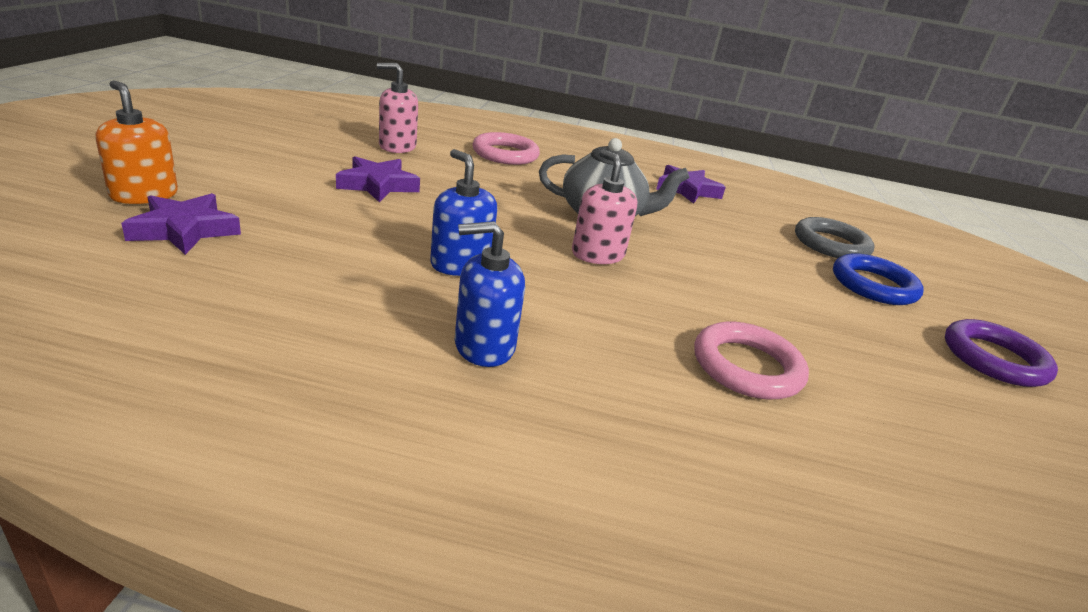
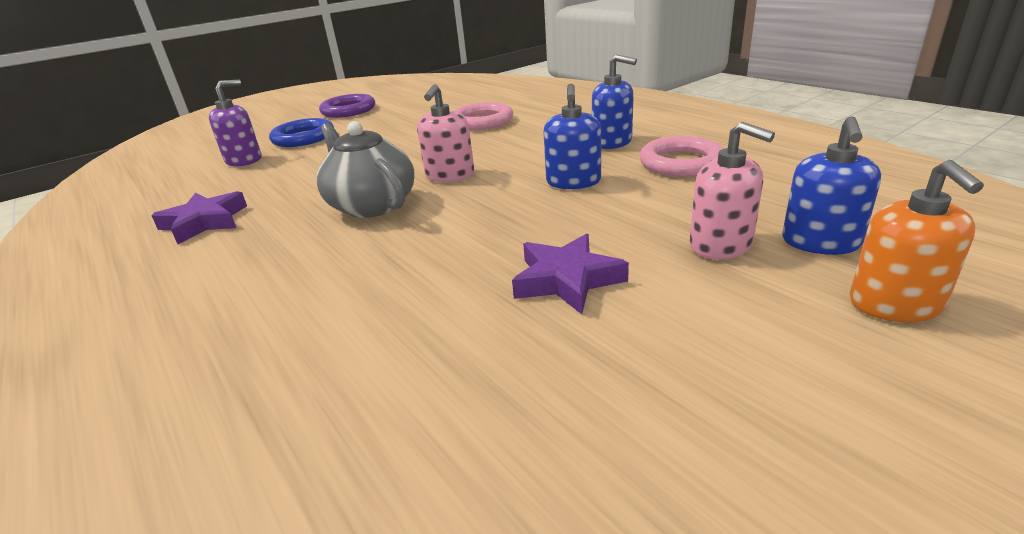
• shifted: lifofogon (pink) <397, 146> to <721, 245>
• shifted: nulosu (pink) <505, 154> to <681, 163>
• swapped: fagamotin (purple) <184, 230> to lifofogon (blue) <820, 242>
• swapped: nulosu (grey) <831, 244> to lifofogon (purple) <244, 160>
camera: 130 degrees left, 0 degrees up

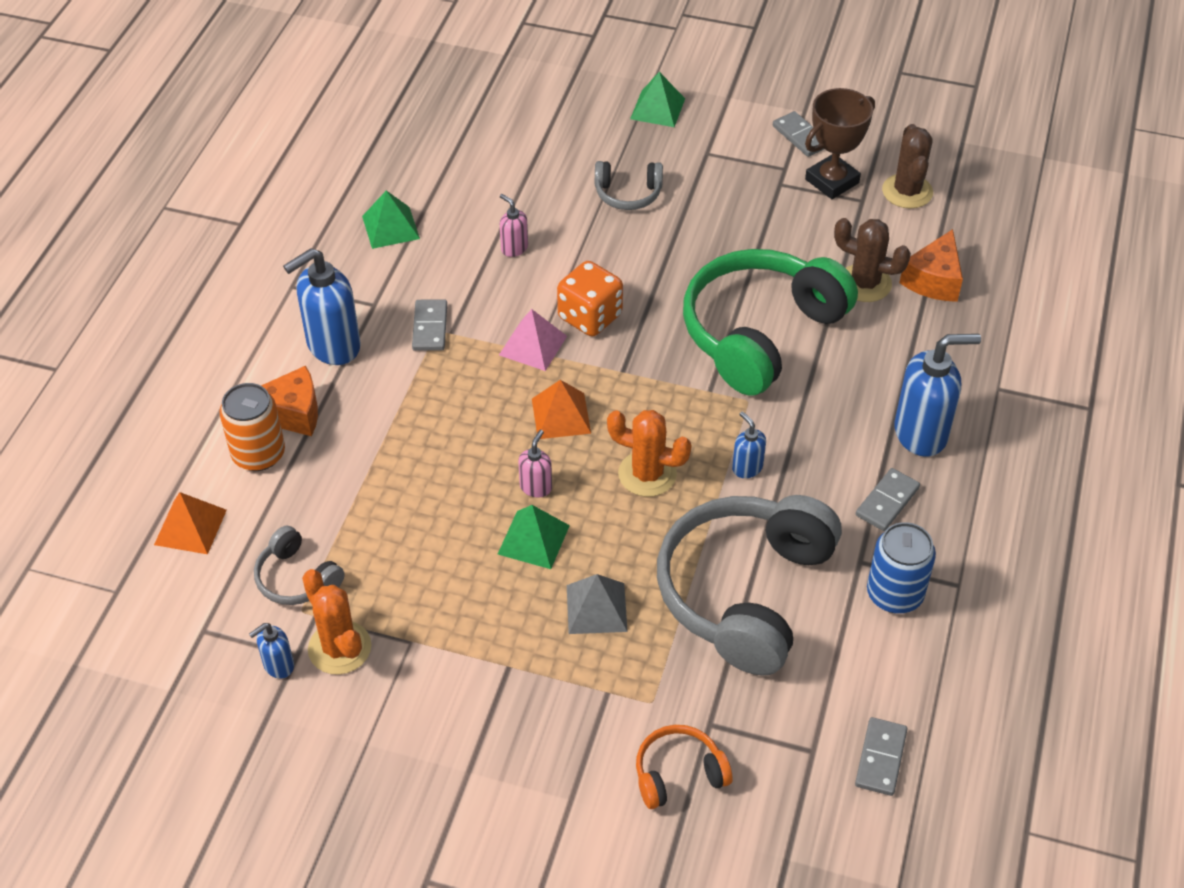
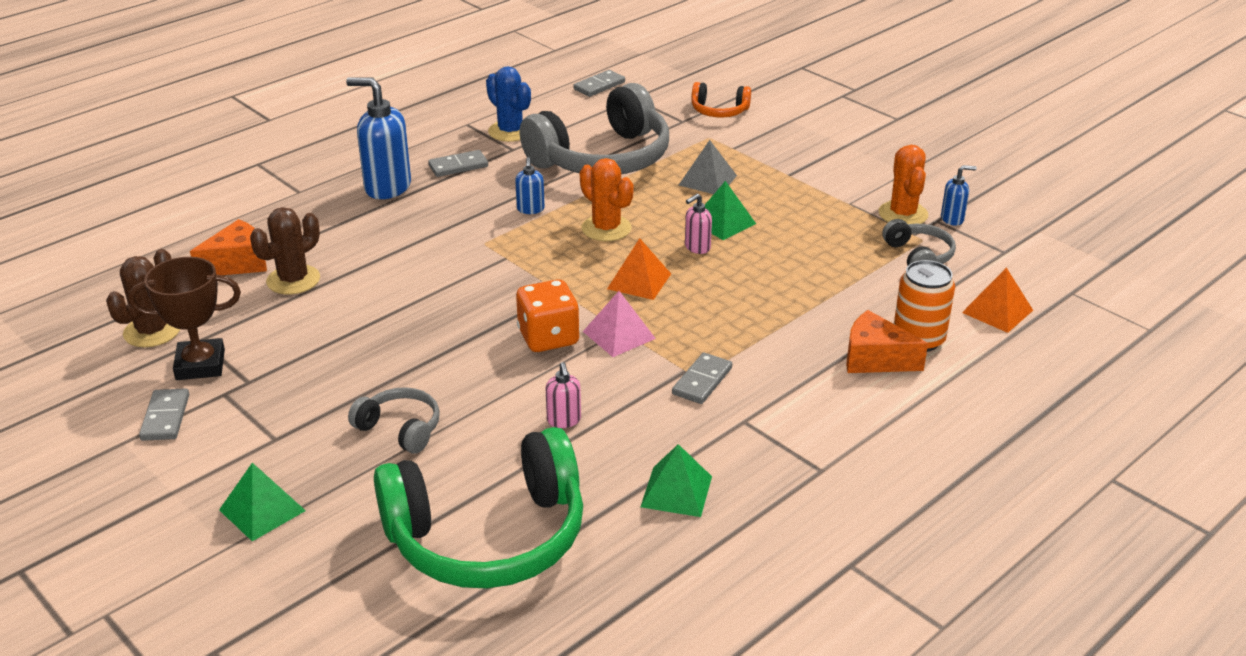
• gone: lifofogon (blue) <333, 346>
• shifted: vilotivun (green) <760, 333> to <488, 536>
• swapped: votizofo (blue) <894, 594> to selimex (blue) <510, 131>
• rotated: selimex (brown) <864, 283> = <293, 280> 75 degrees clockwise
camera: 150 degrees left, 15 degrees down

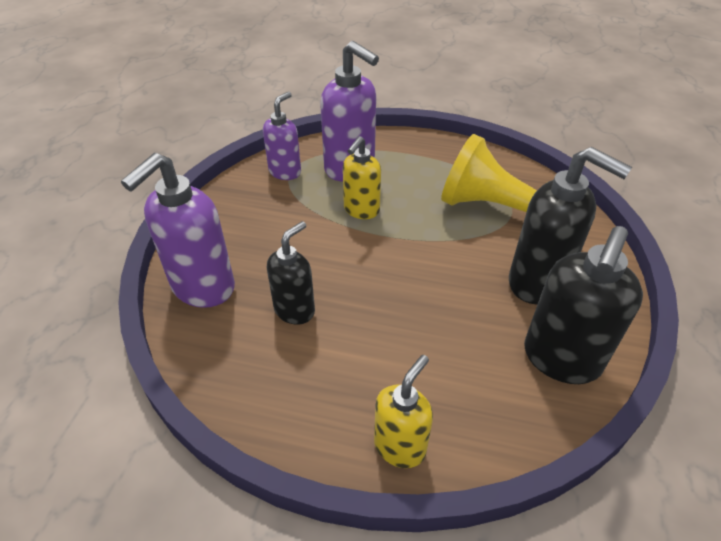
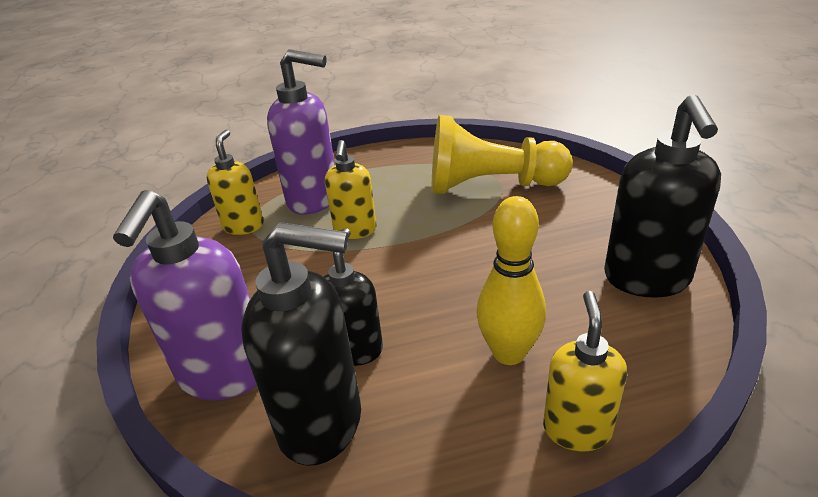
• new: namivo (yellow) <508, 353>
• shifted: lifofogon (black) <537, 283> to <322, 423>
• repainted: lifofogon (purple) <285, 172> to lifofogon (yellow) <244, 226>
camera: 25 degrees left, 10 degrees down

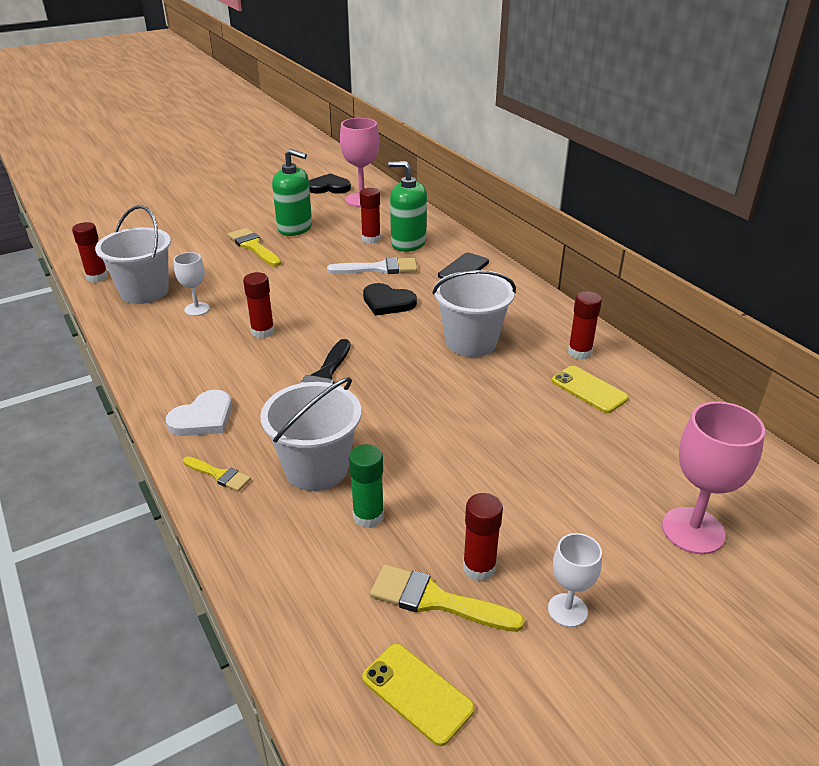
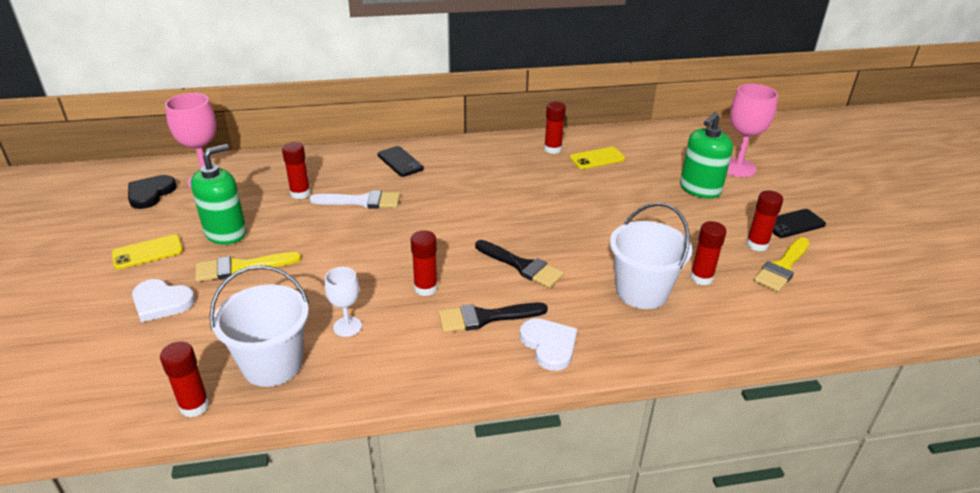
• gone: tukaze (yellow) <219, 475>
• gone: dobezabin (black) <387, 302>
• gone: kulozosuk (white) <471, 342>
• new: dobezabin (white) <161, 302>
• new: tukaze (black) <485, 317>
• shifted: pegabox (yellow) <417, 693> to <148, 252>
• shifted: lifofogon (green) <408, 243> to <700, 189>
• swapped: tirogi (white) <567, 610> to pegabox (black) <793, 224>
• repainted: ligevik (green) <368, 516> to ligevik (red) <701, 278>
• rotated: tukaze (white) <379, 268> = <361, 201> 75 degrees clockwise
camera: 70 degrees left, 0 degrees up

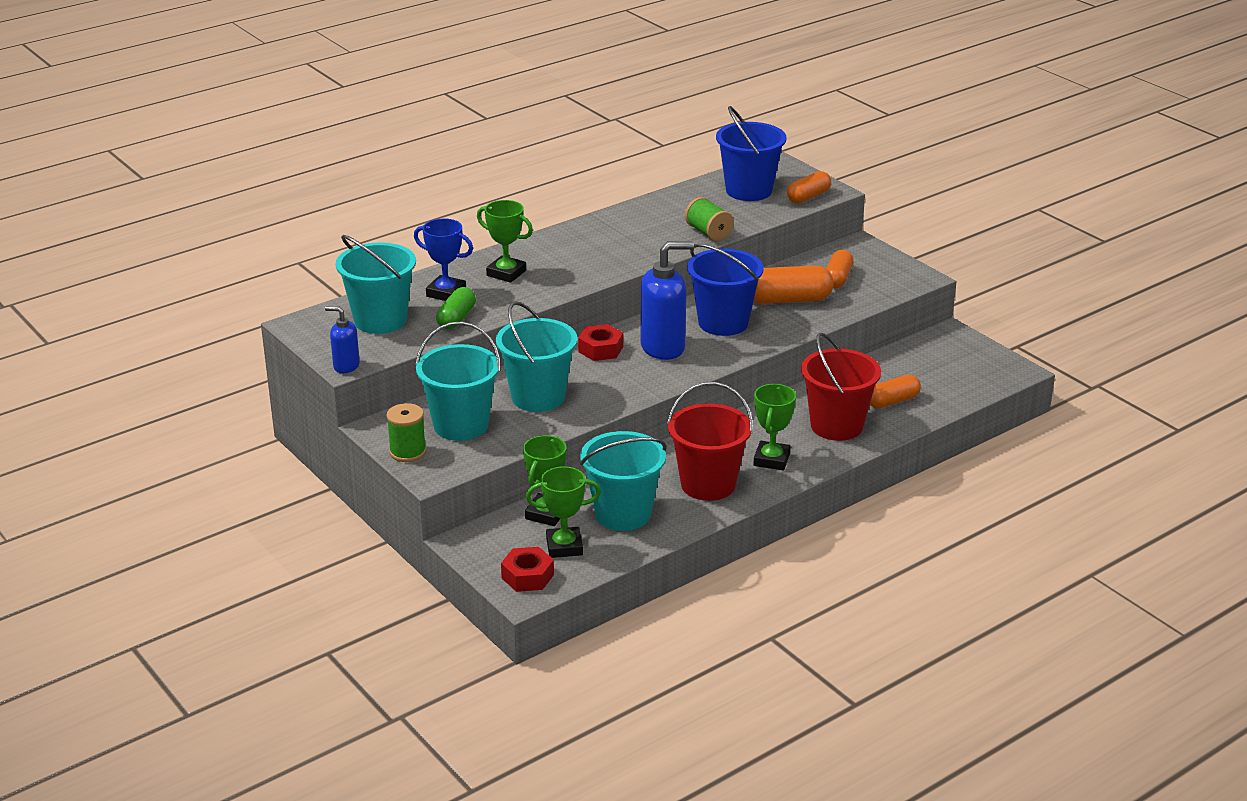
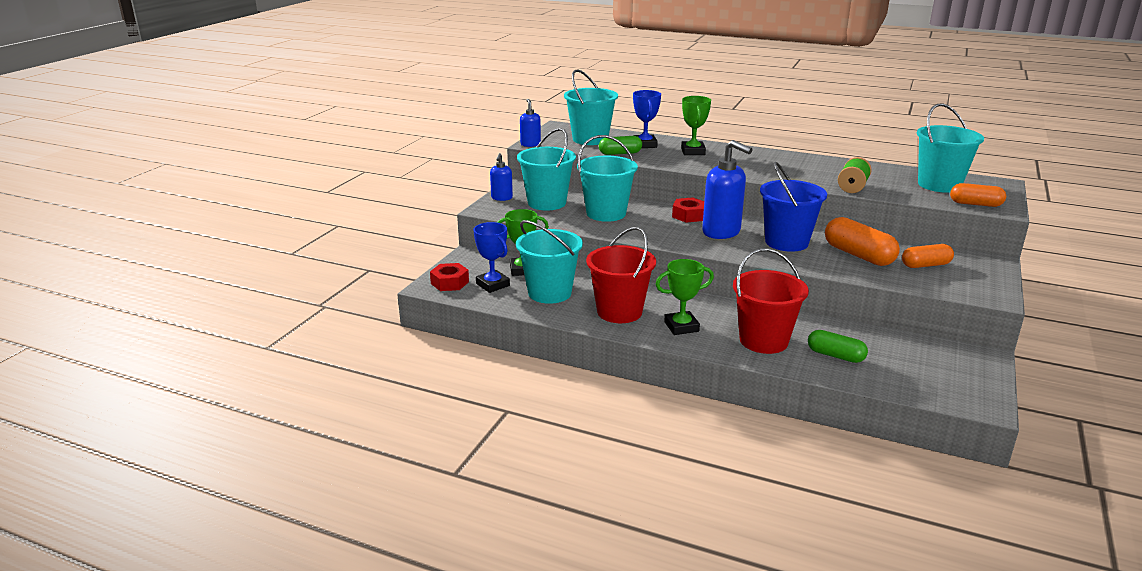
• swapped: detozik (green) <407, 452> to lifofogon (blue) <501, 198>
• repainted: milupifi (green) <564, 546> to milupifi (blue) <492, 285>
• repainted: kulozosuk (blue) <748, 190> to kulozosuk (turquoise) <939, 185>
• repainted: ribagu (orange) <892, 401> to ribagu (green) <835, 356>
camera: 60 degrees right, 5 degrees down

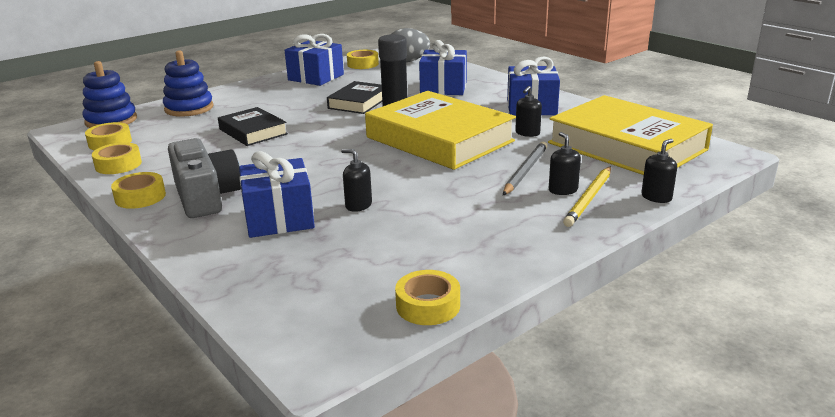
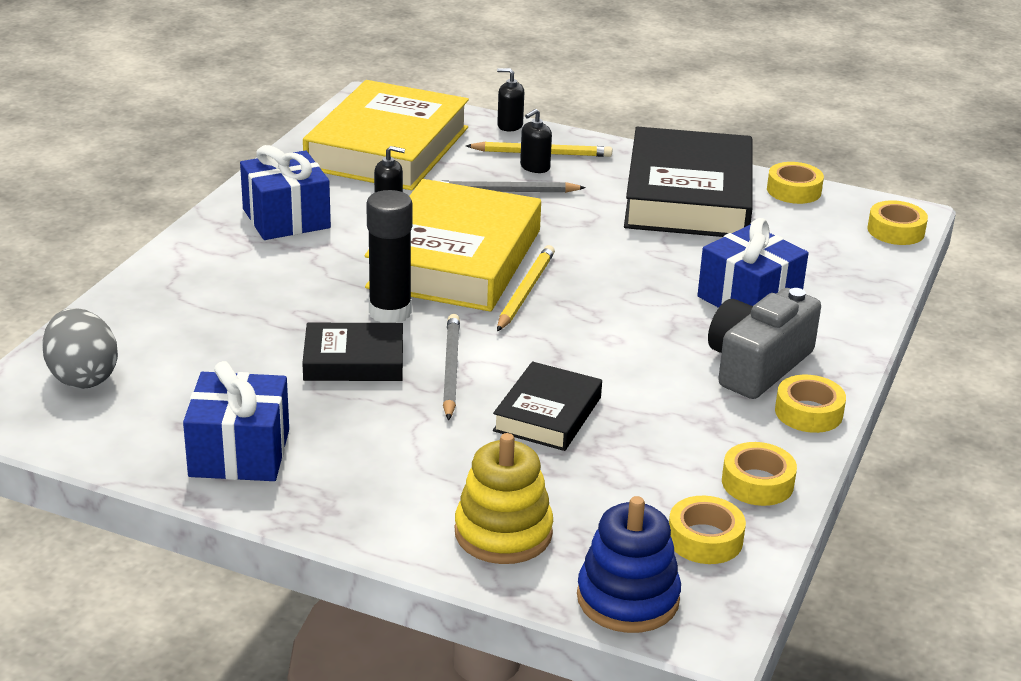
• gone: lifofogon (black) <358, 205>
• gone: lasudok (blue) <443, 88>
• new: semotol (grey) <450, 369>
• new: semotol (yellow) <525, 291>
• new: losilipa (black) <688, 196>
• shifted: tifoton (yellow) <363, 64> to <895, 231>
• repainted: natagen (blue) <189, 108> to natagen (yellow) <503, 533>
camera: 120 degrees left, 5 degrees up

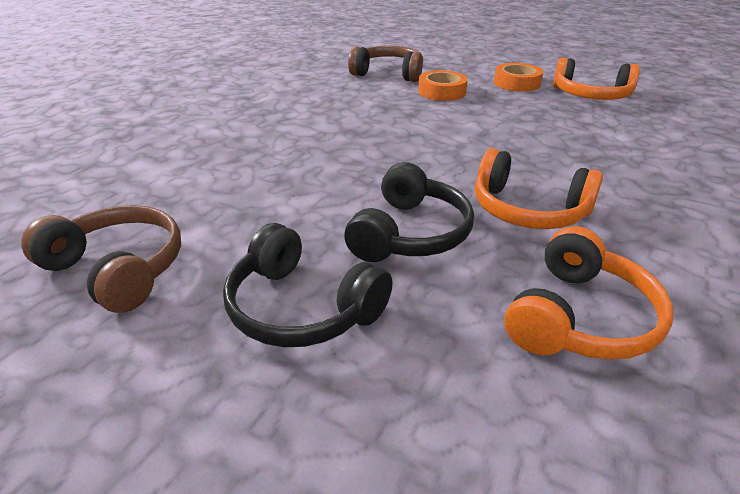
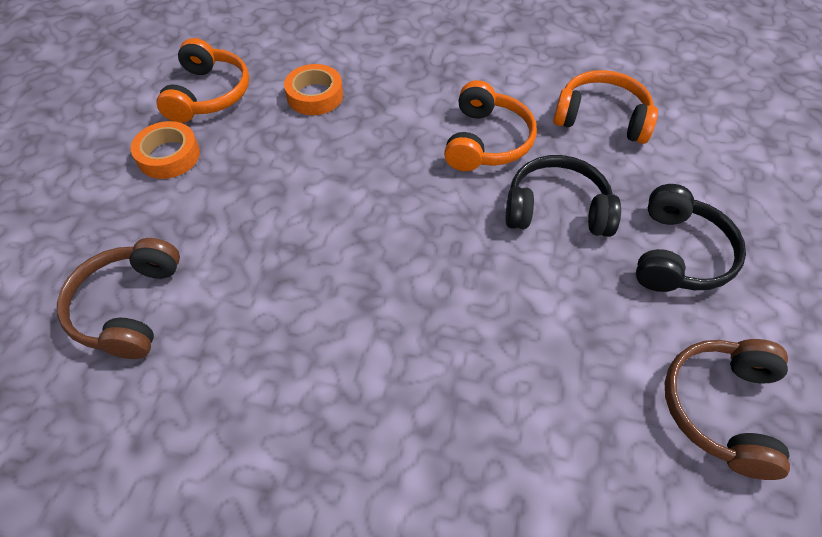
• shifted: tifoton (orange) <442, 92> to <315, 96>
camera: 105 degrees left, 20 degrees up

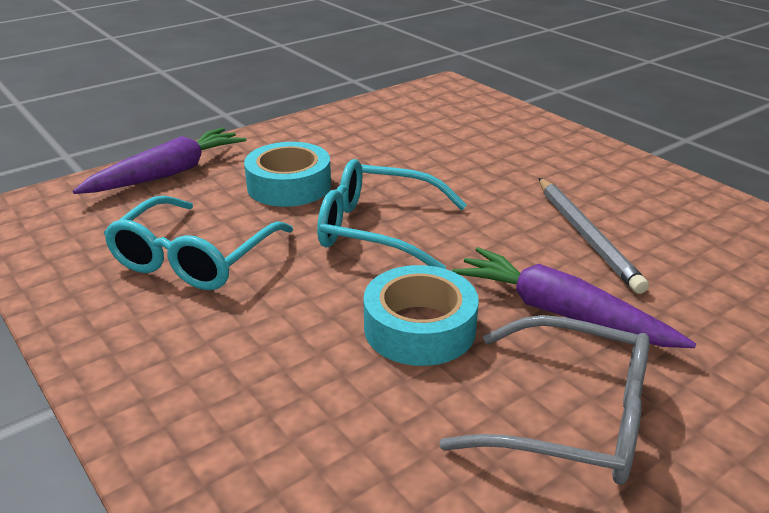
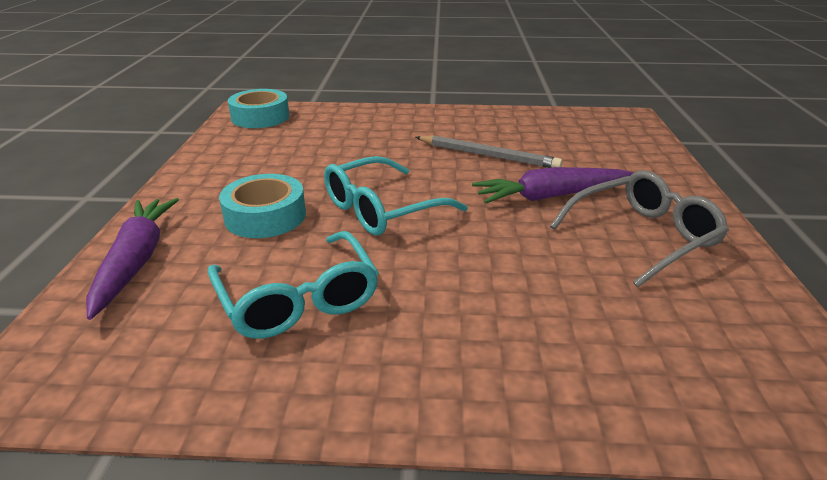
• shifted: tifoton (turquoise) <419, 328> to <260, 117>
camera: 50 degrees left, 0 degrees up

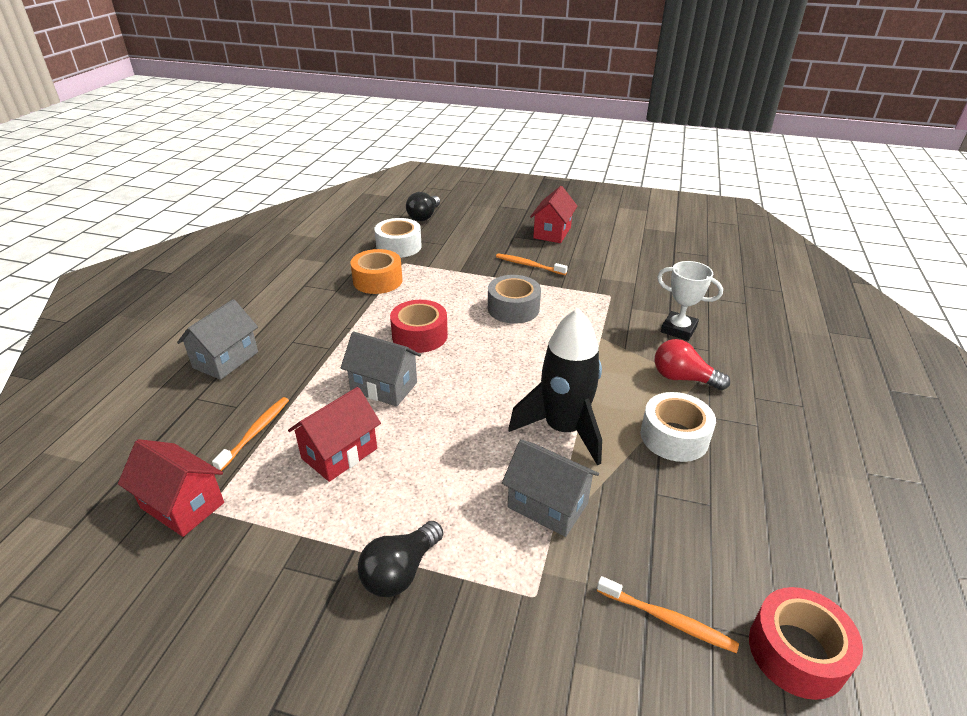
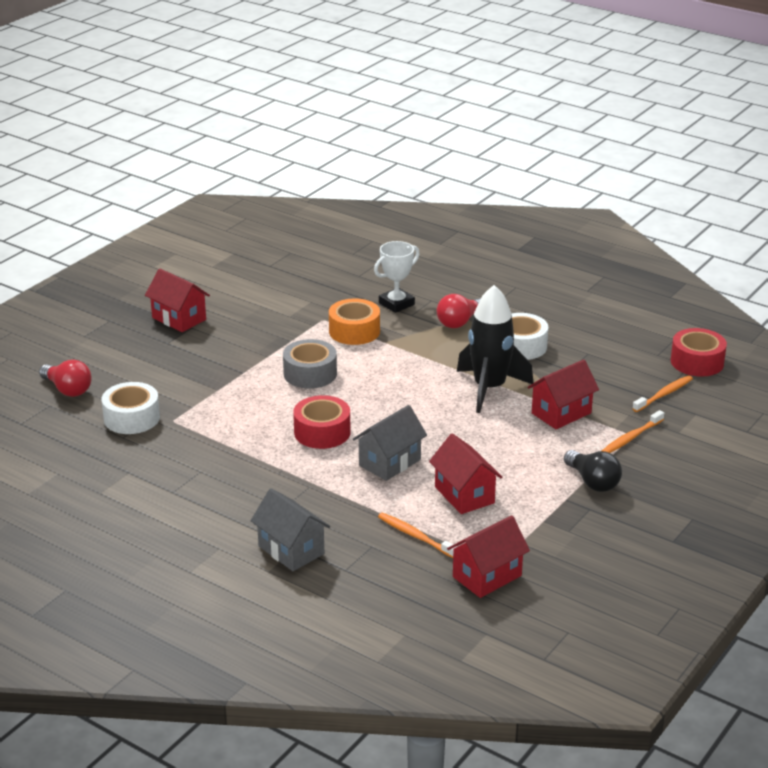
• shifted: tifoton (orange) <377, 280> to <354, 331>
• shifted: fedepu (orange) <529, 265> to <631, 438>
• repainted: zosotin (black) <424, 216> to zosotin (red) <68, 390>
• repainted: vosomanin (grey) <547, 505> to vosomanin (red) <561, 413>
camera: 70 degrees left, 5 degrees down

